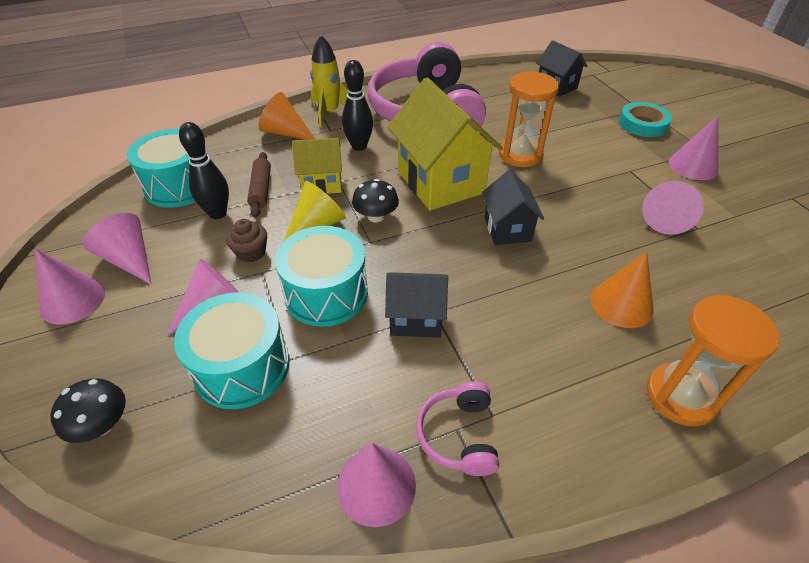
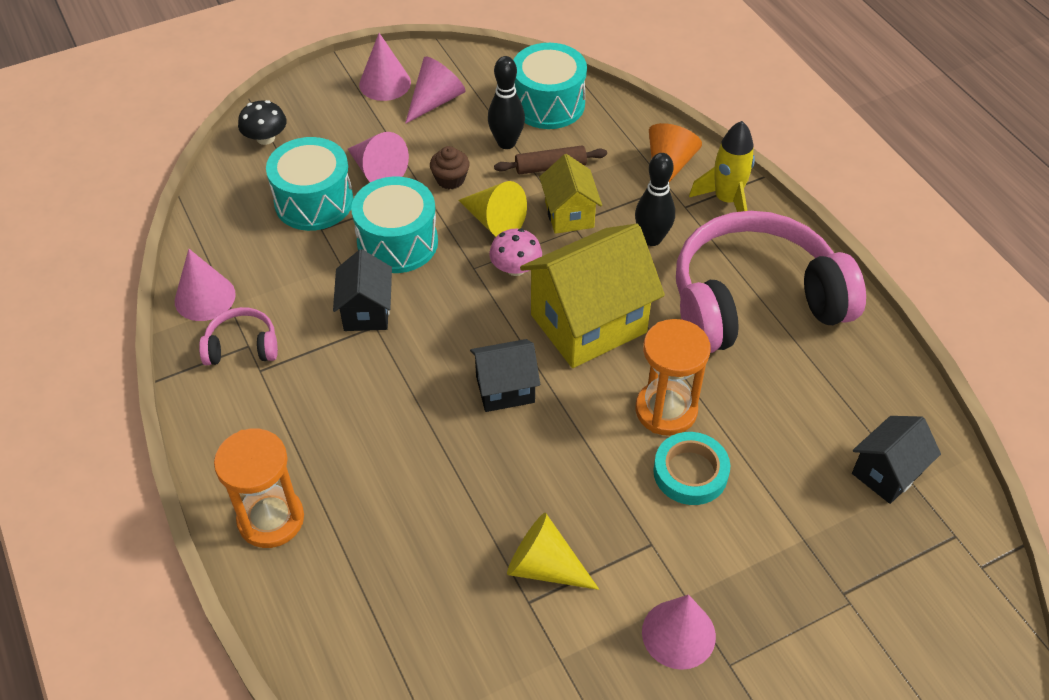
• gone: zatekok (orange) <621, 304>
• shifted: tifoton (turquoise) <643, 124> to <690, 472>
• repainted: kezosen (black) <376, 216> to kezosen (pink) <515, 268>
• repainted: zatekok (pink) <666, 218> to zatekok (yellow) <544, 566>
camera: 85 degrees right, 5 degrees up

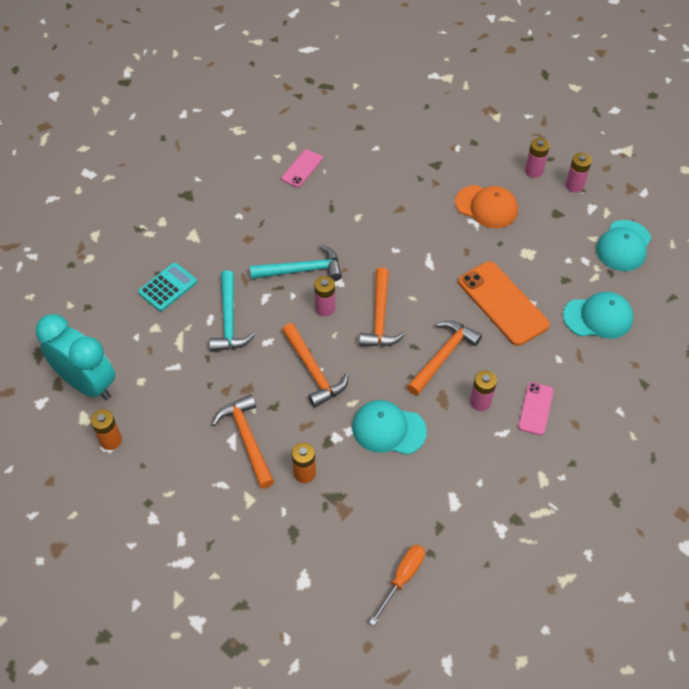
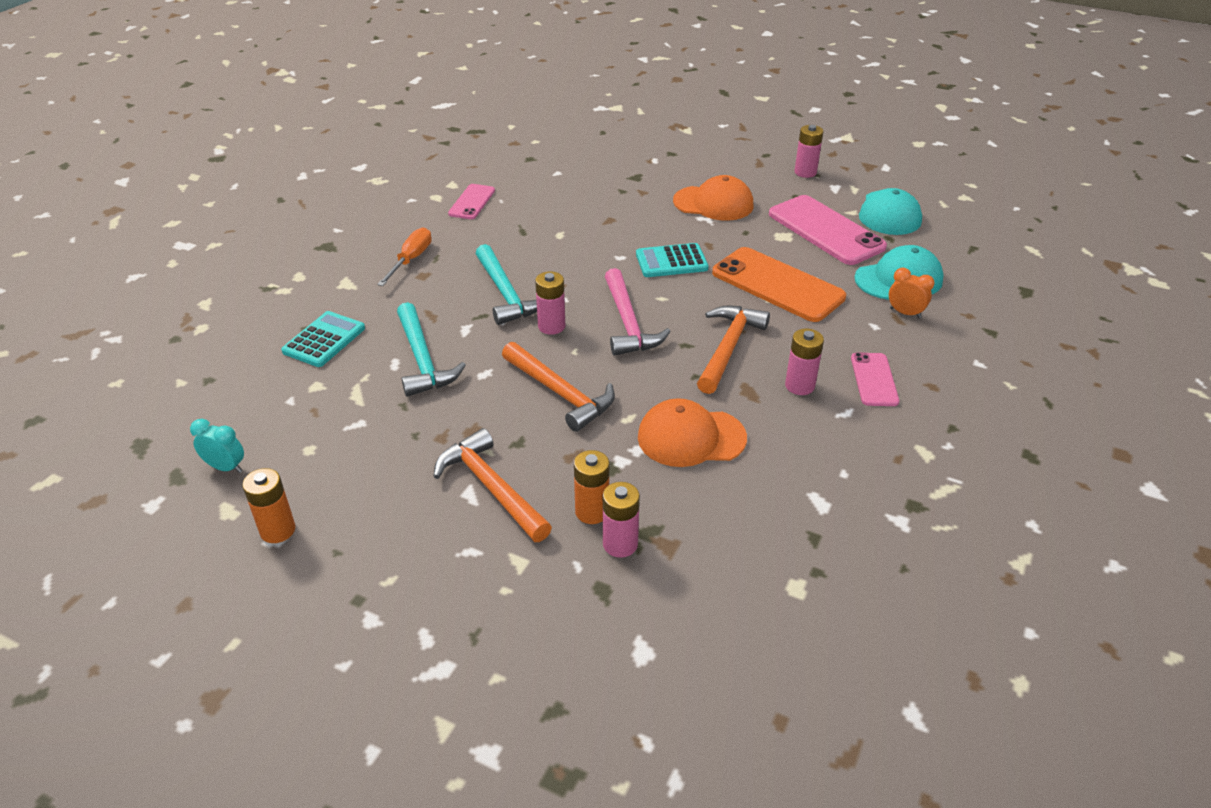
• new: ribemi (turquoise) <671, 261>
• new: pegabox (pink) <825, 230>
• new: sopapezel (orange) <905, 313>
• shifted: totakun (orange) <402, 578> to <411, 260>
• shifted: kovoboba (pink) <534, 171> to <620, 544>
• repainted: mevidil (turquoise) <388, 429> to mevidil (orange) <691, 437>
• repainted: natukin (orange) <380, 317> to natukin (pink) <628, 323>
• rotated: natukin (turquoise) <302, 270> = <506, 294> 90 degrees clockwise
• scaled: sopapezel (turquoise) <87, 384> = <226, 467> x0.41
camera: 15 degrees left, 15 degrees down

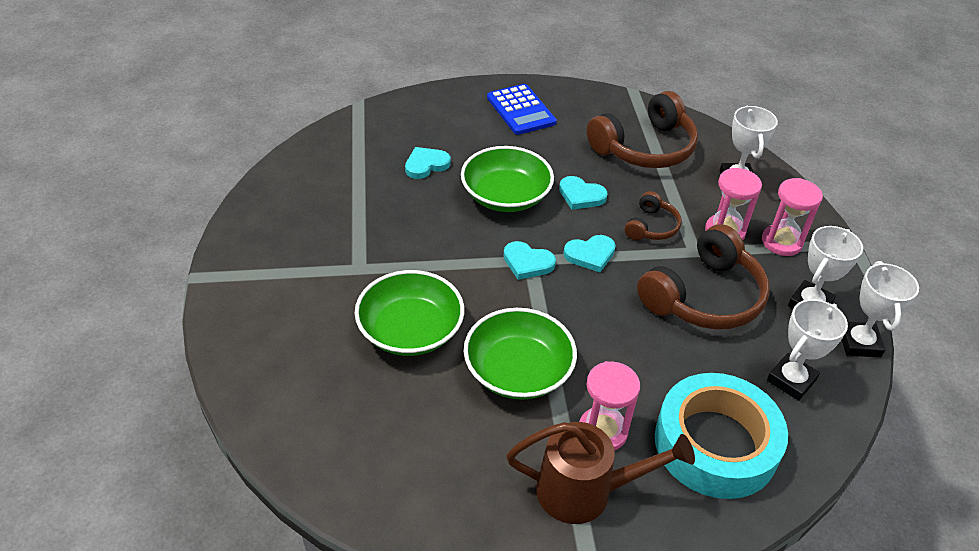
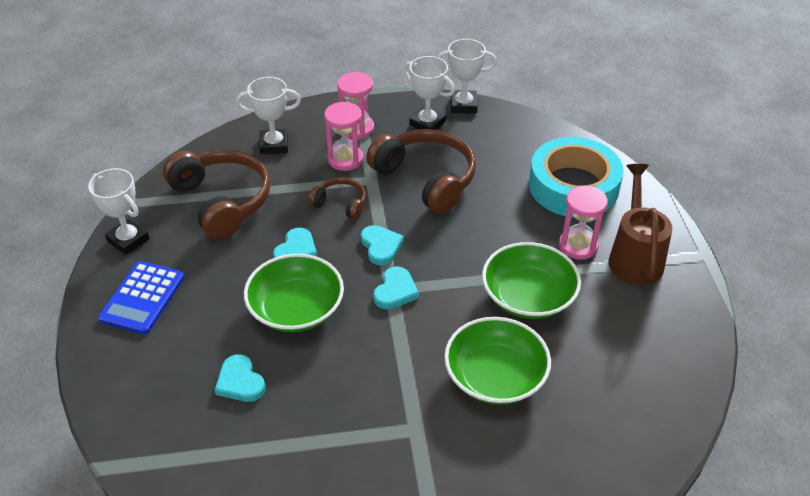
• shifted: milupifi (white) <791, 380> to <128, 240>
• rotated: ribemi (blue) <521, 110> = <142, 298> 135 degrees clockwise
camera: 90 degrees left, 0 degrees up

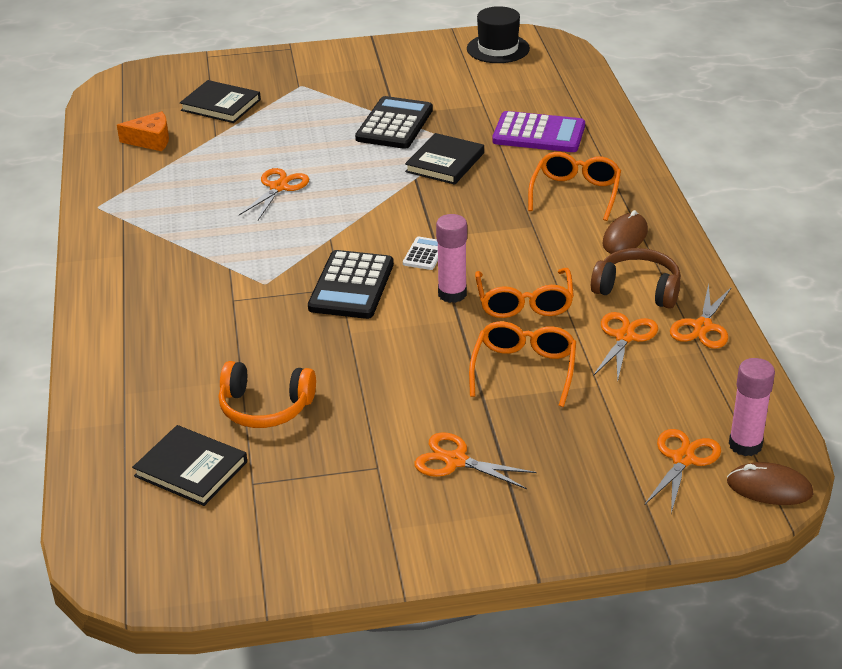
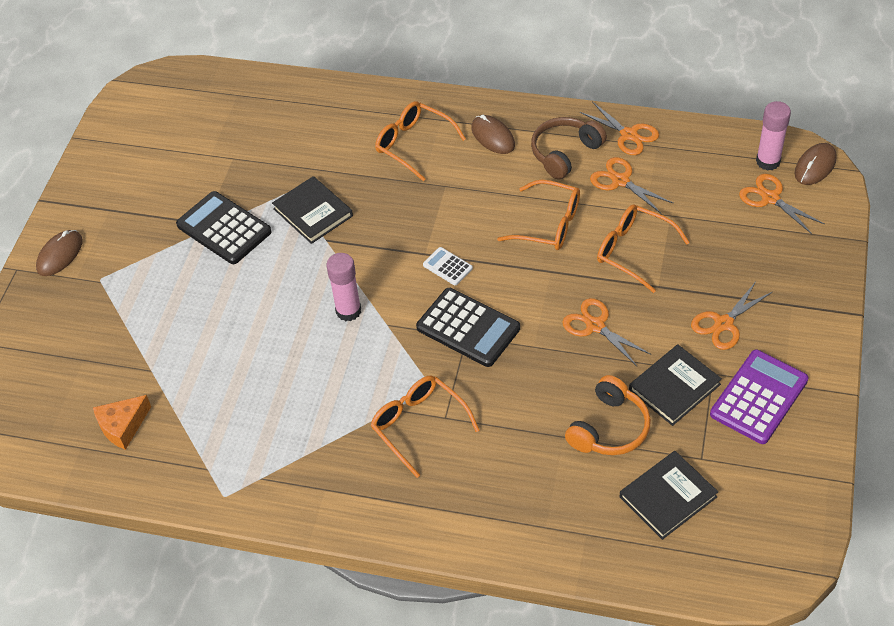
• gone: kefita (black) <498, 49>
• new: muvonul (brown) <60, 255>
• new: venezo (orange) <418, 425>
• shifted: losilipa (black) <221, 105> to <674, 387>
• shifted: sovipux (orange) <278, 187> to <595, 326>
• shifted: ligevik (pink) <452, 294> to <348, 311>
• shifted: ribemi (purple) <539, 134> to <759, 397>
• rotated: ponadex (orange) <151, 140> = <123, 426> 150 degrees counterclockwise
camera: 65 degrees left, 15 degrees up

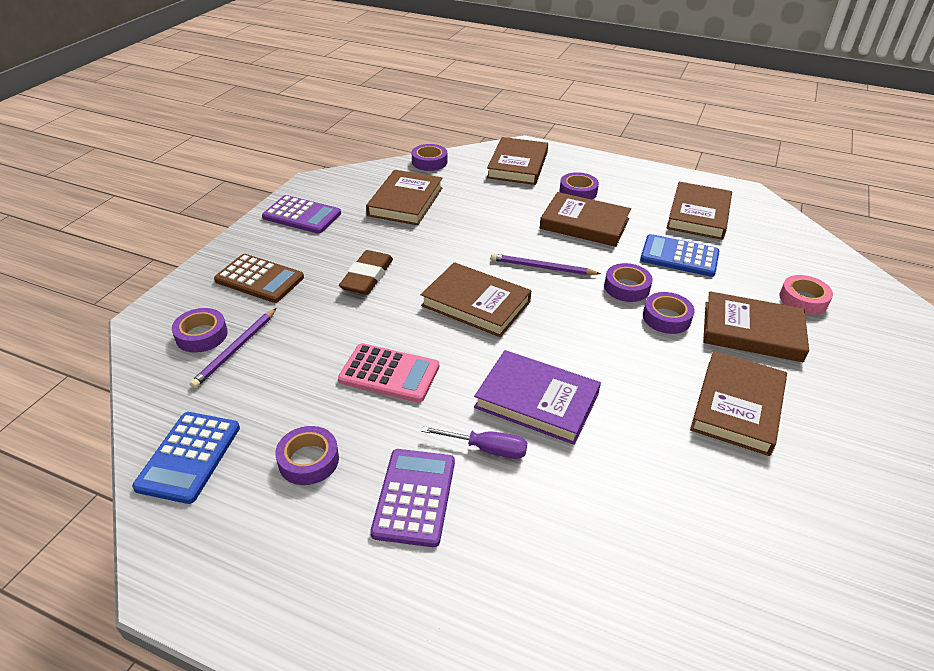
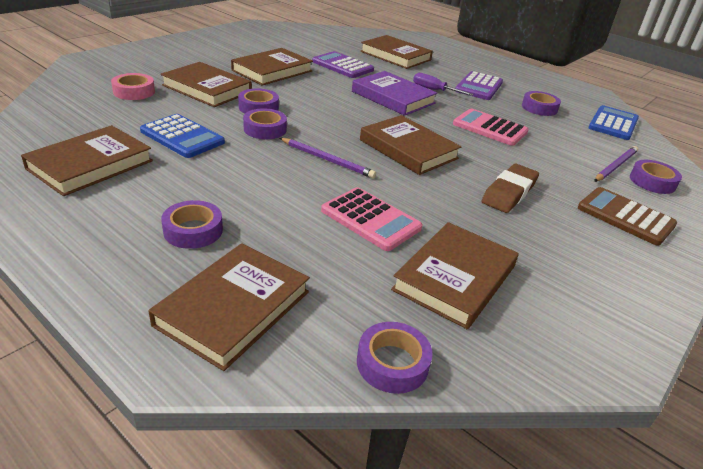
• new: ribemi (pink) <370, 219>
• shifted: ribemi (purple) <302, 215> to <342, 66>
• shifted: losilipa (brown) <584, 224> to <395, 56>
camera: 165 degrees left, 5 degrees down

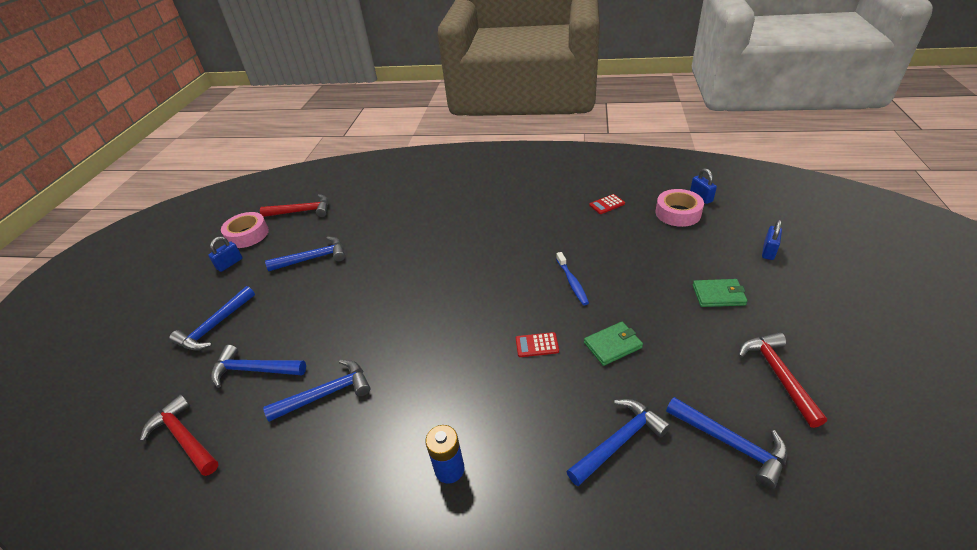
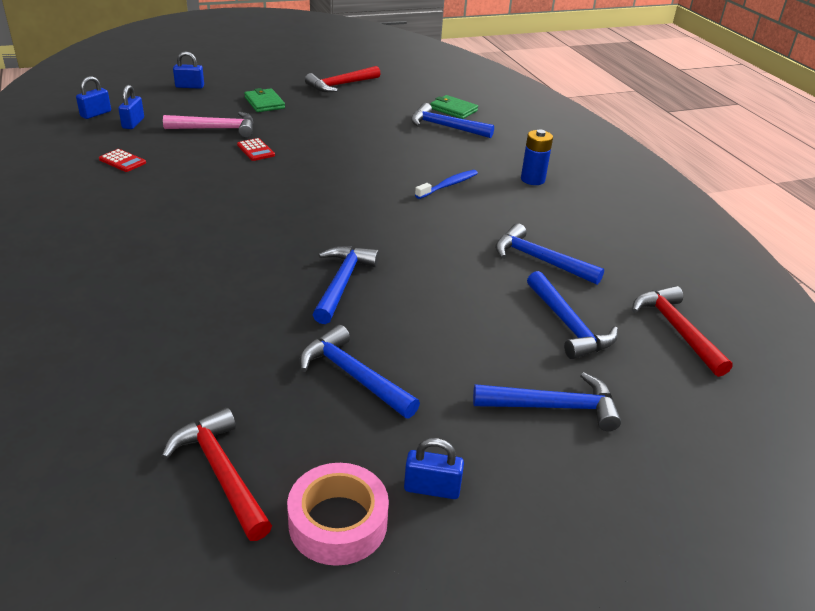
• new: natukin (pink) <216, 129>
• shifted: ribemi (red) <537, 345> to <256, 150>
• shifted: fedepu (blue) <572, 282> to <448, 185>
• shifted: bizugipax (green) <612, 345> to <453, 109>
• shifted: natukin (blue) <730, 444> to <342, 283>
• swapped: tifoton (pink) <678, 213> to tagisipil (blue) <133, 123>
• rotated: natukin (red) <184, 437> = <677, 330> 150 degrees clockwise
camera: 125 degrees left, 5 degrees down

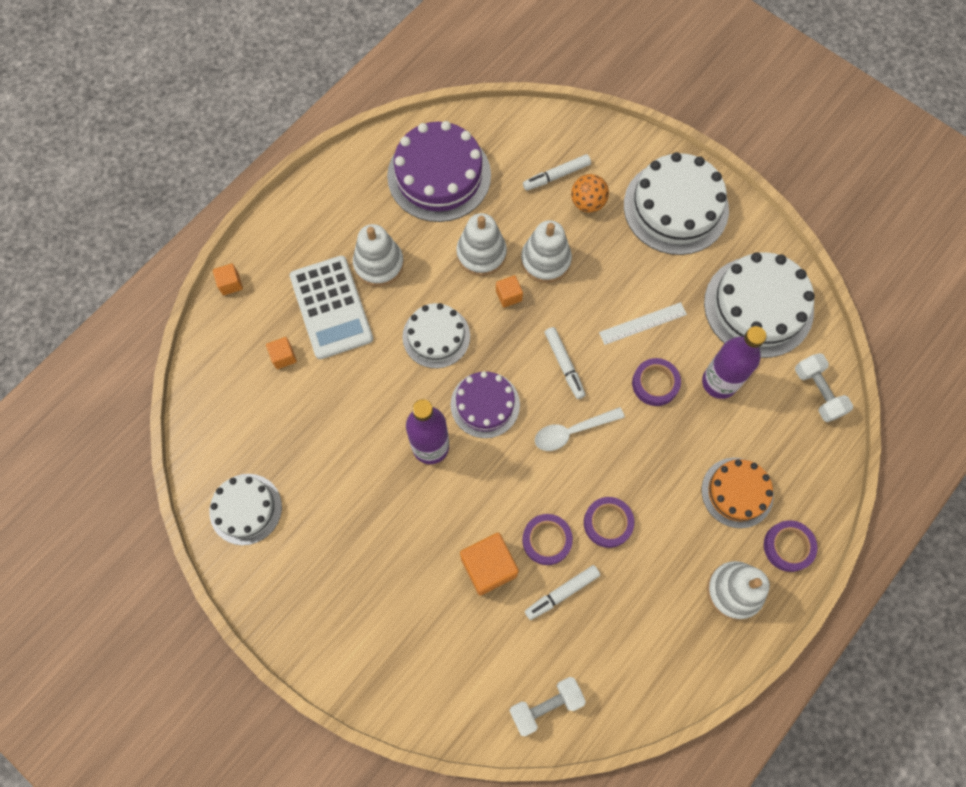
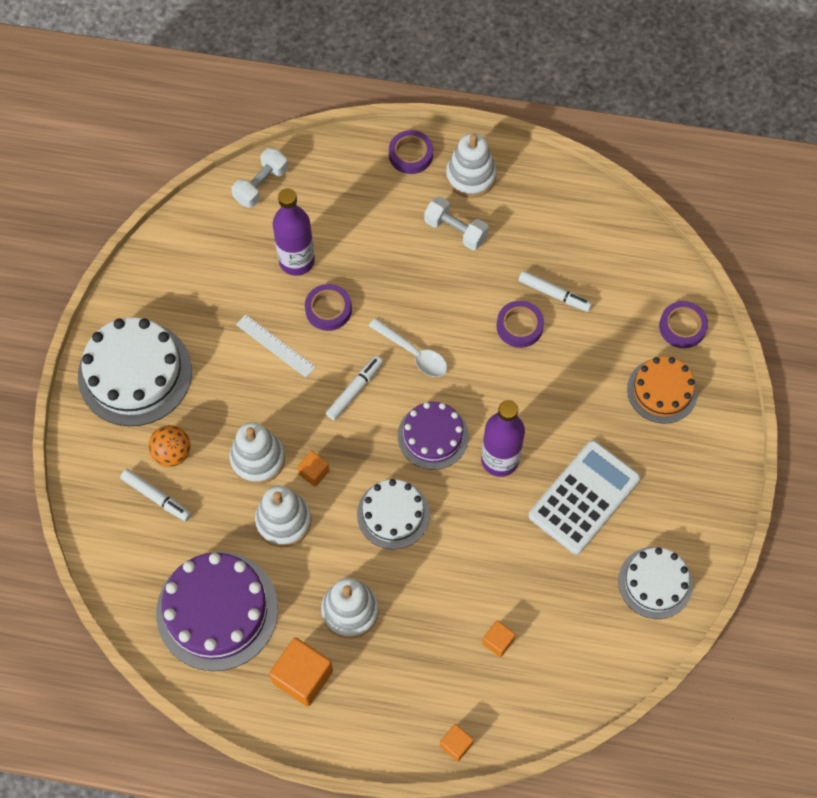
• gone: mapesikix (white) <758, 306>
• shifted: ribemi (white) <331, 307> to <584, 497>
• shifted: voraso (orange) <488, 567> to <303, 677>
• shifted: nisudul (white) <546, 705> to <455, 230>
• shifted: tifoton (purple) <608, 523> to <682, 327>
• shifted: mapesikix (orange) <737, 492> to <662, 390>
camera: 120 degrees left, 5 degrees down

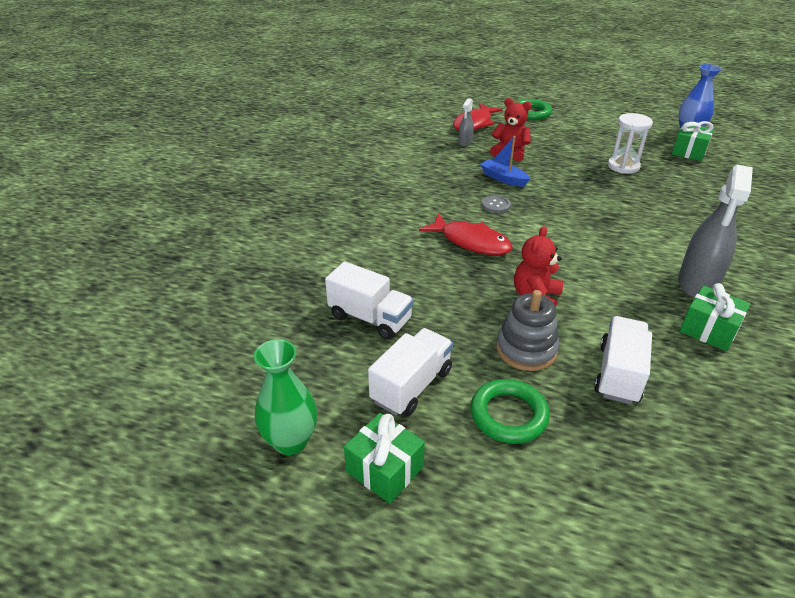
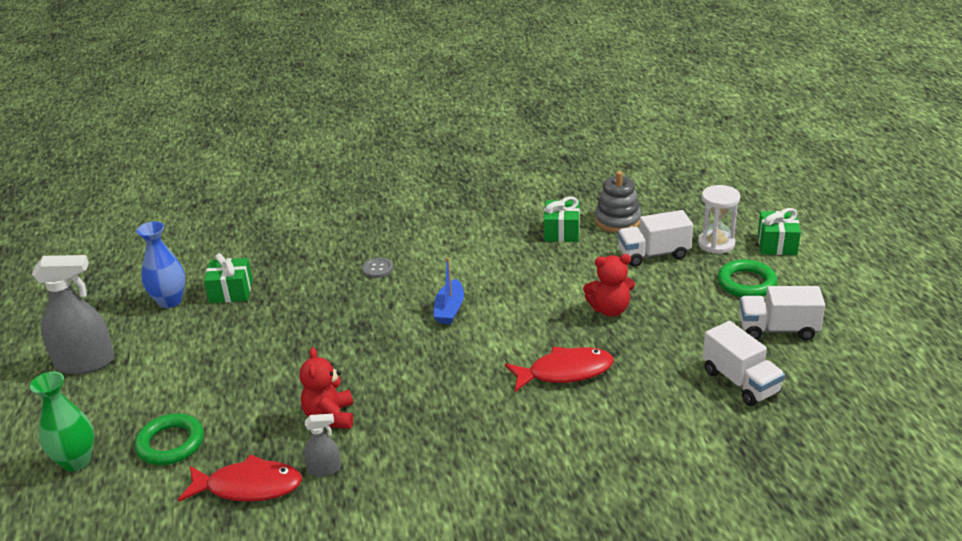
• shifted: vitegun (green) <291, 441> to <76, 461>
• shifted: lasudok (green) <385, 469> to <777, 244>
• shifted: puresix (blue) <503, 178> to <449, 309>
• shifted: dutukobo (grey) <495, 205> to <377, 269>
• shifted: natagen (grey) <526, 349> to <617, 221>
• shifted: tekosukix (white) <623, 166> to <716, 244>
• shifted: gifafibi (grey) <697, 283> to <85, 363>
• rotated: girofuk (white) <370, 318> = <740, 382> 150 degrees clockwise
• rotated: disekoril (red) <471, 242> = <565, 372> 75 degrees clockwise
camera: 120 degrees left, 5 degrees down

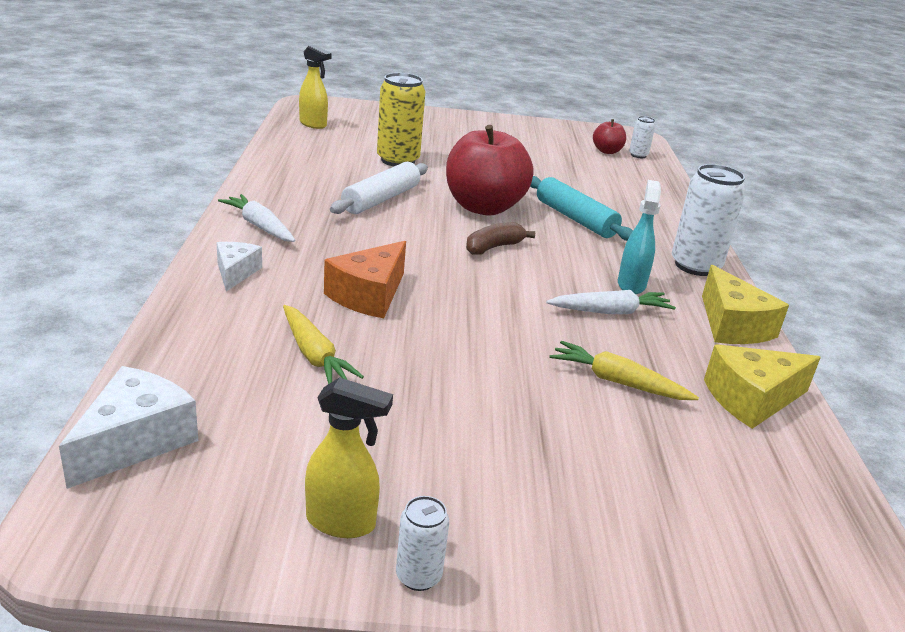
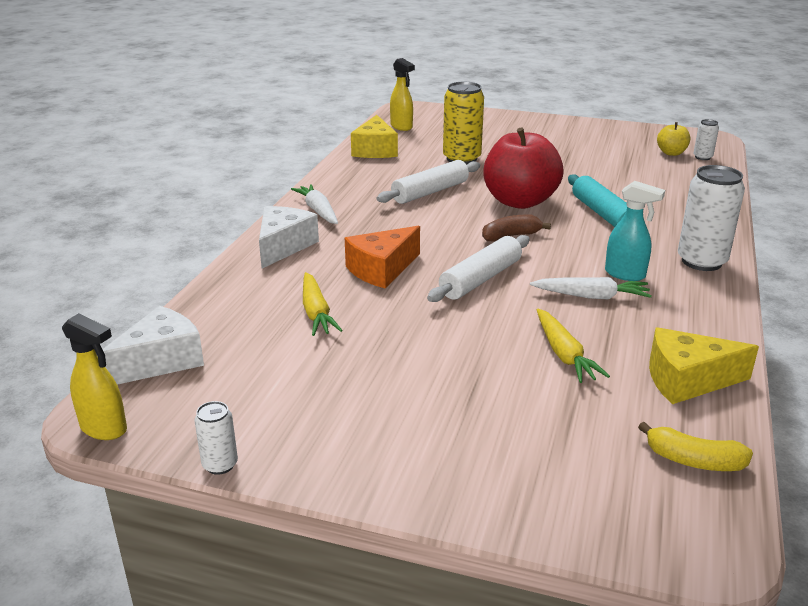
• new: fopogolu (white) <480, 279>
• new: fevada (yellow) <694, 461>
• shifted: gifafibi (yellow) <342, 522> to <104, 429>
• shifted: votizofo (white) <418, 576> to <220, 465>
• shifted: ponadex (yellow) <732, 326> to <375, 150>
• repainted: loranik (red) <607, 151> to loranik (yellow) <671, 153>
• rotated: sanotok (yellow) <617, 382> = <564, 354> 150 degrees counterclockwise
• rotated: gifafibi (turquoise) <631, 284> = <625, 274> 90 degrees clockwise
• scaled: ponadex (white) <235, 273> = <283, 246> x1.58
camera: 20 degrees right, 0 degrees up

